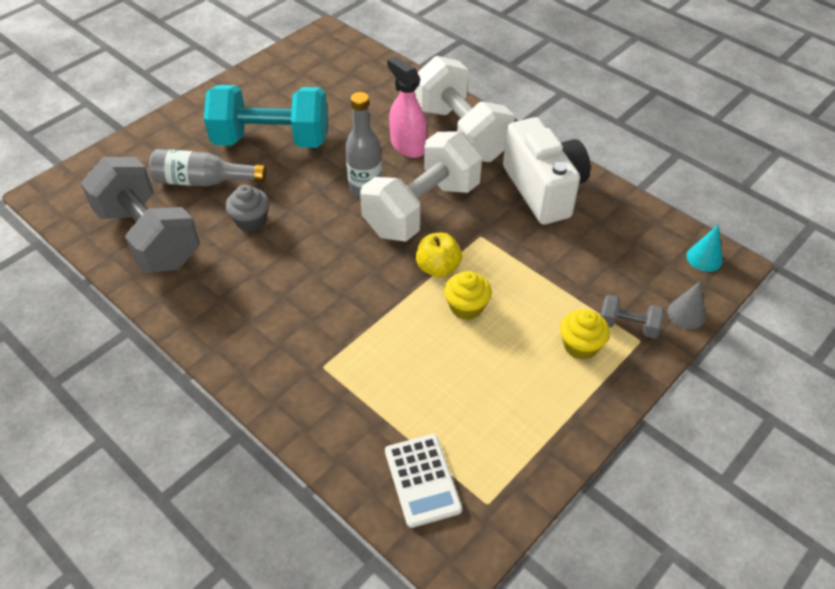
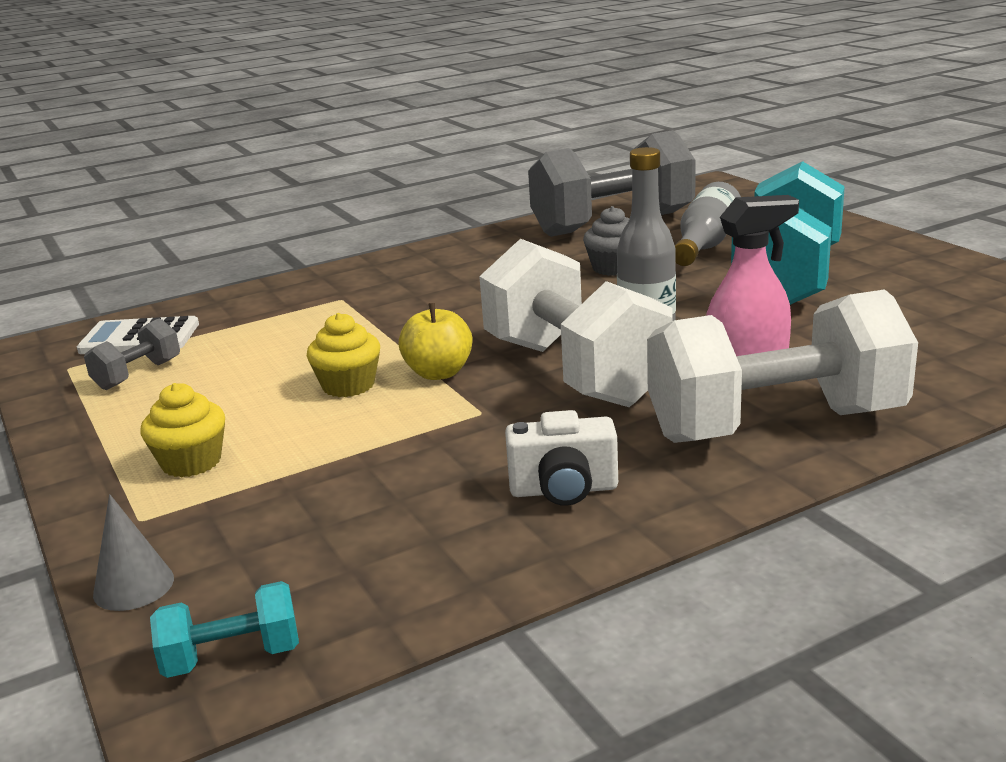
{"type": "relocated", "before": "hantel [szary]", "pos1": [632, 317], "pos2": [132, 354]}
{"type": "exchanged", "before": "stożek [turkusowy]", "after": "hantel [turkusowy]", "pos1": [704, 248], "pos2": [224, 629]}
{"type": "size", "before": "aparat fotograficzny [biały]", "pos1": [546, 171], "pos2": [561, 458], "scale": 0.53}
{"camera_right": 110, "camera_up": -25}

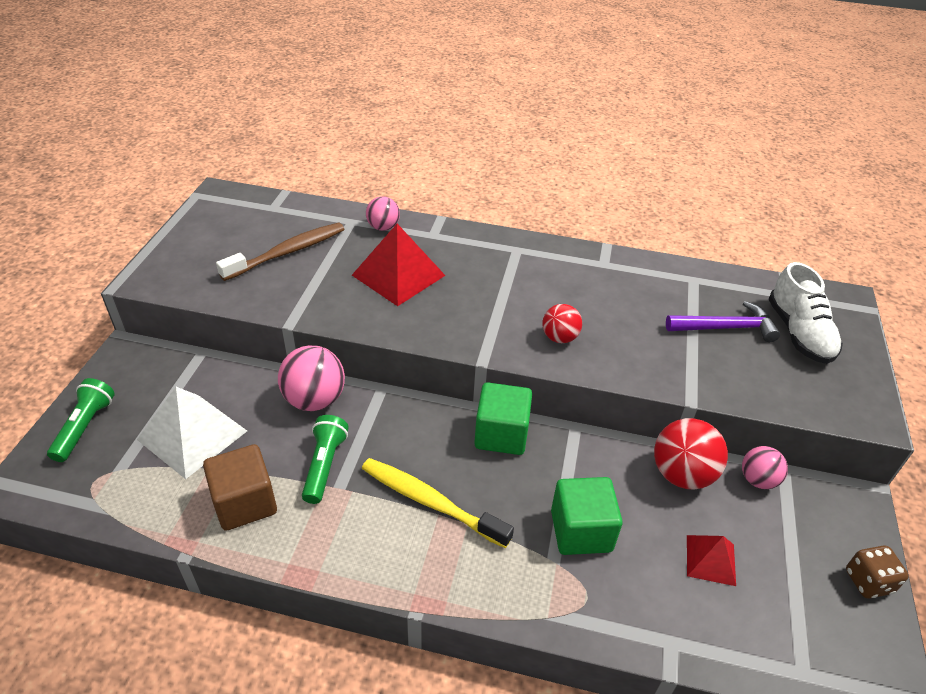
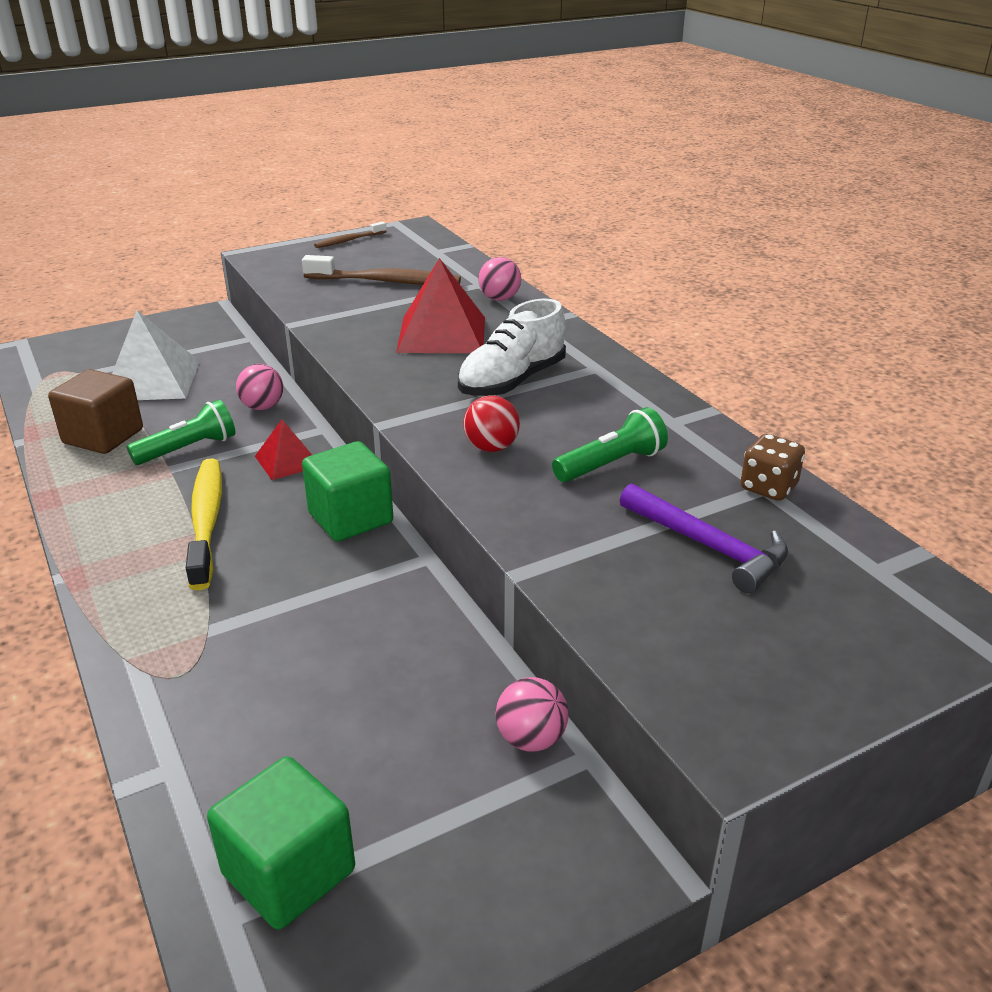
{"type": "missing", "before": "piłka [czerwony]", "pos1": [691, 454]}
{"type": "appeared", "after": "szczoteczka do zębów [brązowy]", "pos2": [350, 235]}
{"type": "relocated", "before": "latarka [zielony]", "pos1": [81, 420], "pos2": [610, 444]}
{"type": "relocated", "before": "sześcian [zielony]", "pos1": [587, 516], "pos2": [281, 843]}
{"type": "relocated", "before": "piramida [czerwony]", "pos1": [711, 560], "pos2": [283, 449]}
{"type": "relocated", "before": "but [biały]", "pos1": [805, 313], "pos2": [512, 348]}
{"type": "relocated", "before": "kostka do gry [brązowy]", "pos1": [877, 572], "pos2": [772, 467]}
{"type": "size", "before": "piłka [różowy]", "pos1": [311, 378], "pos2": [259, 387], "scale": 0.61}
{"camera_right": 50, "camera_up": -10}

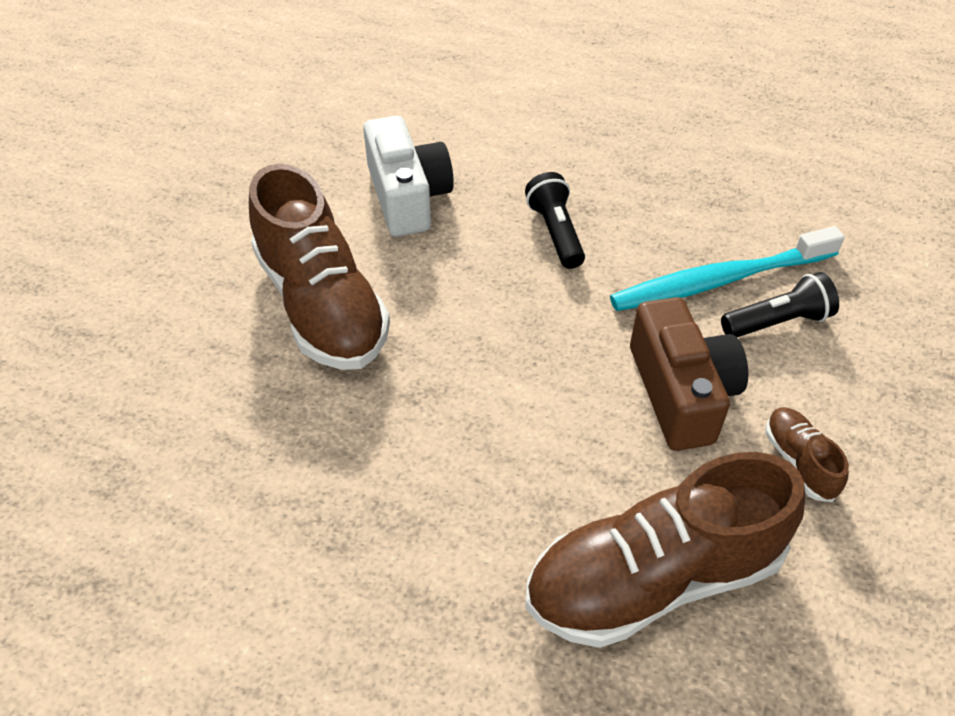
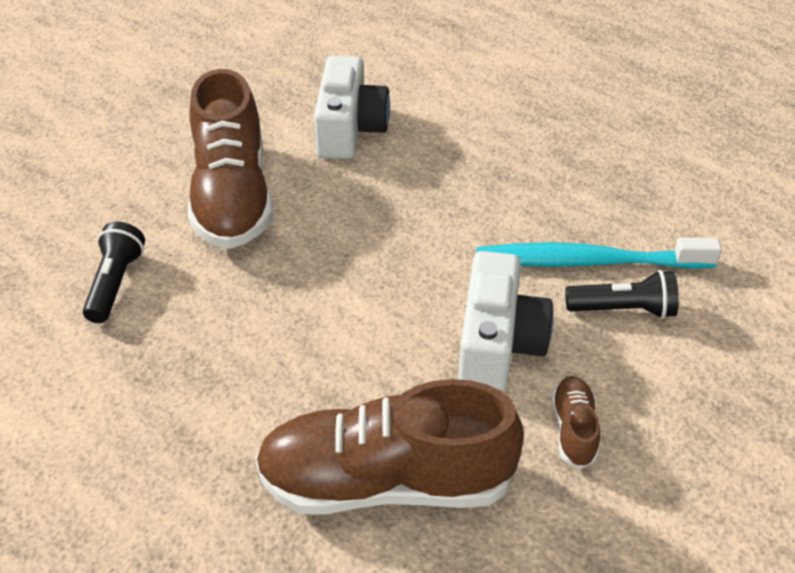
{"type": "relocated", "before": "latarka [czarny]", "pos1": [555, 220], "pos2": [114, 272]}
{"type": "colour", "before": "aparat fotograficzny [brązowy]", "after": "aparat fotograficzny [biały]", "pos1": [689, 374], "pos2": [506, 321]}
{"camera_right": 20, "camera_up": -5}

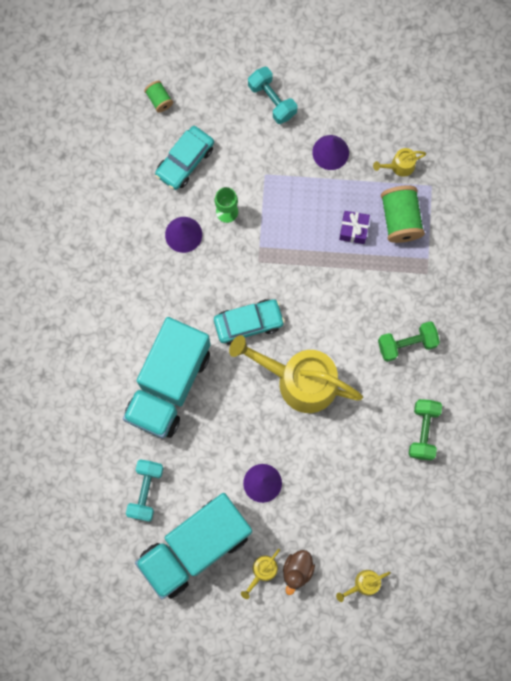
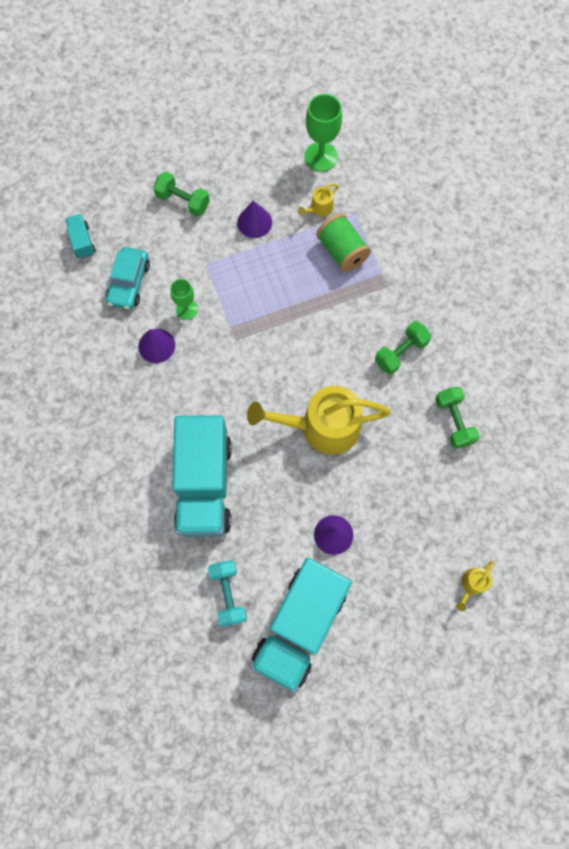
{"type": "missing", "before": "samochód [turkusowy]", "pos1": [249, 322]}
{"type": "missing", "before": "konewka [żółty]", "pos1": [260, 574]}
{"type": "missing", "before": "kaczka [brązowy]", "pos1": [299, 572]}
{"type": "missing", "before": "prezent [fioletowy]", "pos1": [354, 227]}
{"type": "appeared", "after": "kielich [zielony]", "pos2": [323, 133]}
{"type": "exchanged", "before": "szpulka [zielony]", "after": "ciężarówka [turkusowy]", "pos1": [158, 96], "pos2": [80, 236]}
{"type": "colour", "before": "hantel [turkusowy]", "after": "hantel [zielony]", "pos1": [272, 95], "pos2": [181, 194]}
{"camera_right": -25, "camera_up": -5}

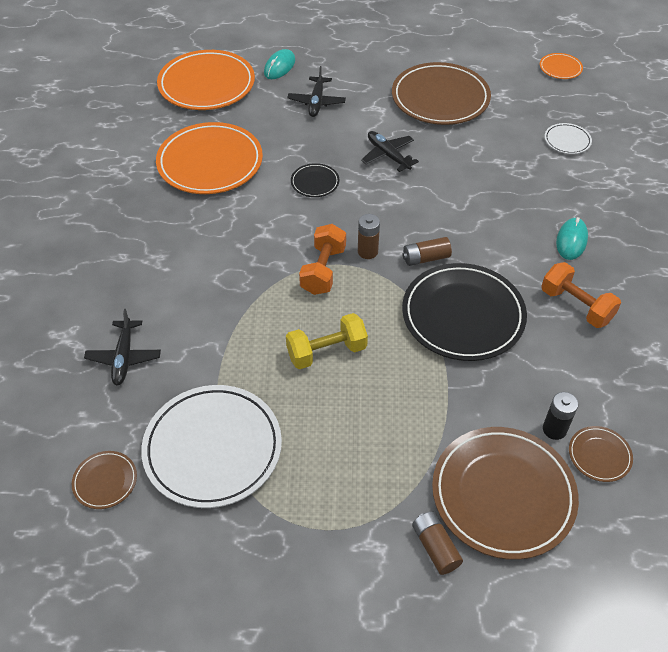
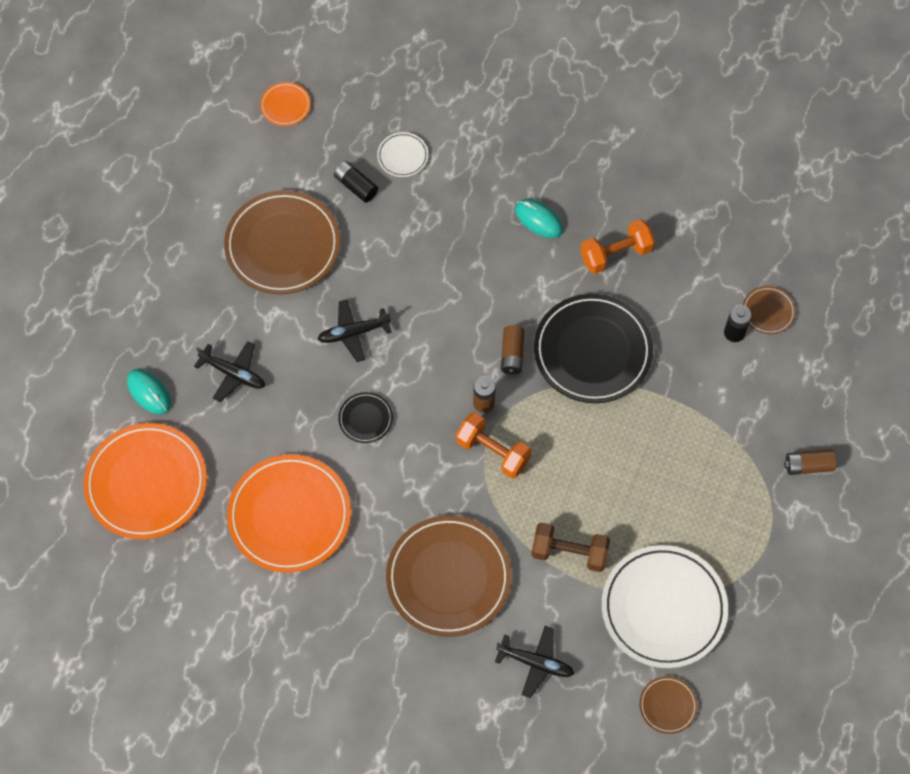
{"type": "missing", "before": "hantel [żółty]", "pos1": [327, 341]}
{"type": "appeared", "after": "bateria [czarny]", "pos2": [356, 182]}
{"type": "appeared", "after": "hantel [brązowy]", "pos2": [570, 547]}
{"type": "relocated", "before": "talerz [brązowy]", "pos1": [505, 493], "pos2": [449, 576]}
{"camera_right": -70, "camera_up": 15}

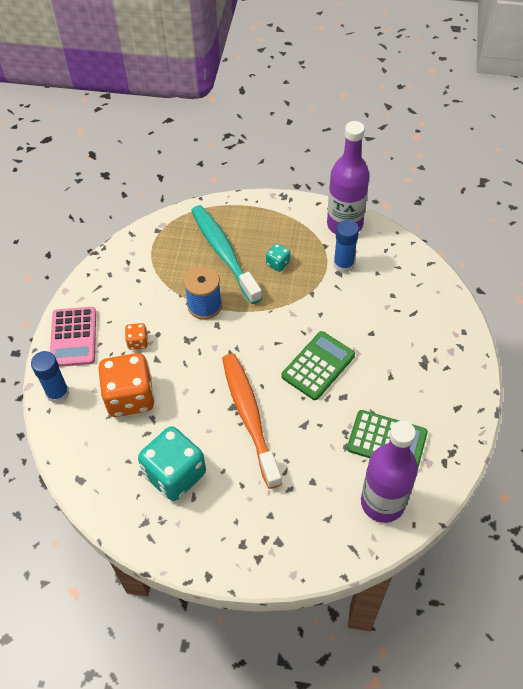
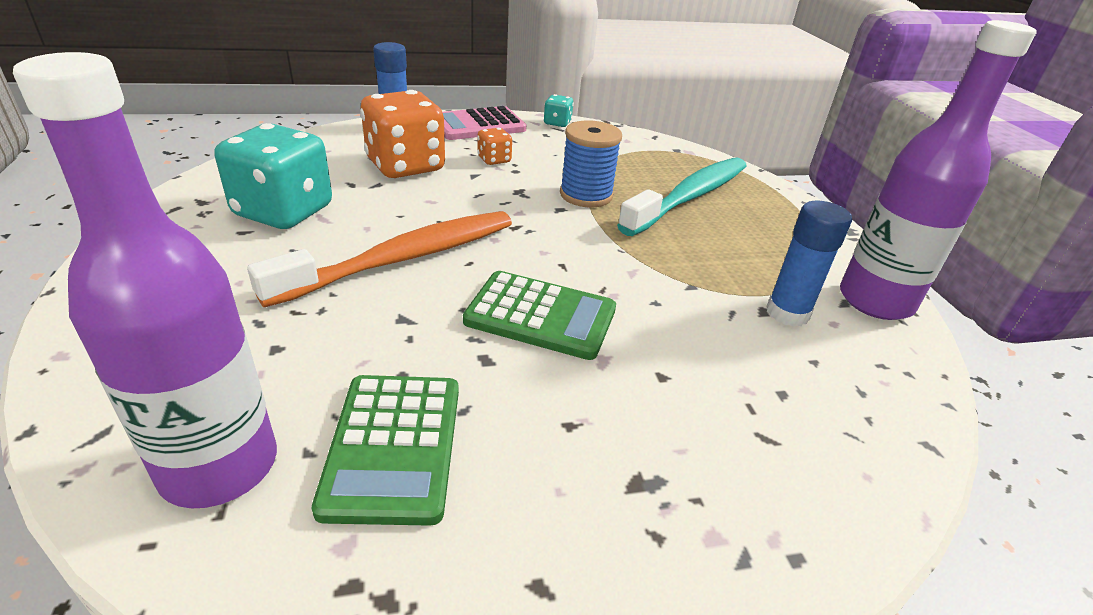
{"type": "relocated", "before": "kostka do gry [turkusowy]", "pos1": [278, 257], "pos2": [559, 110]}
{"camera_right": 65, "camera_up": -20}

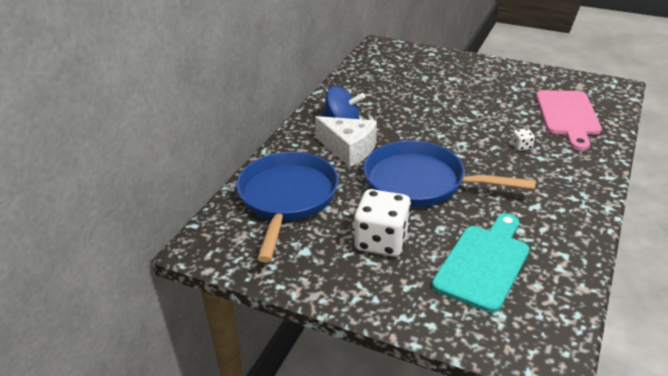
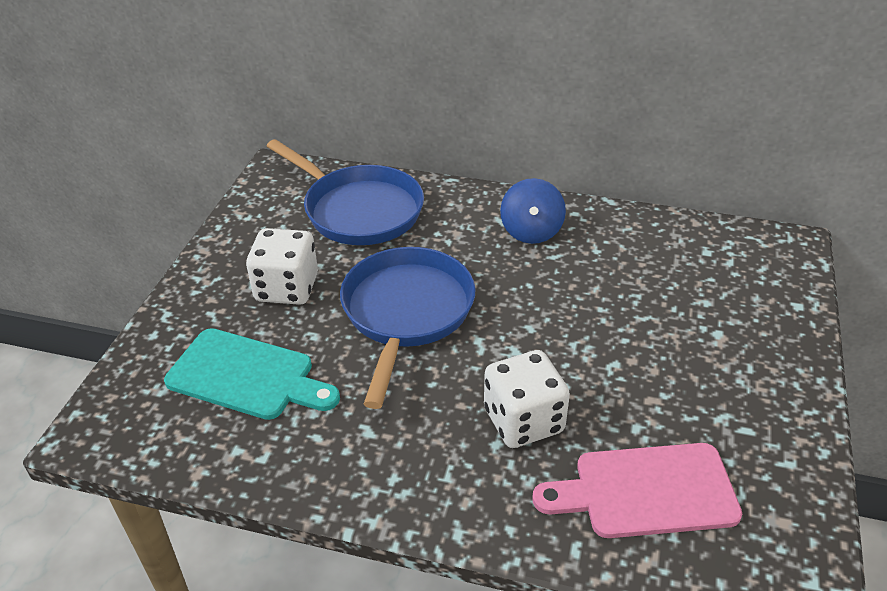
{"type": "missing", "before": "ser [biały]", "pos1": [346, 141]}
{"type": "spun", "before": "patelnia [niebieski]", "pos1": [287, 207], "pos2": [345, 192], "turn": 45}
{"type": "size", "before": "kostka do gry [biały]", "pos1": [523, 139], "pos2": [527, 399], "scale": 2.41}
{"camera_right": 80, "camera_up": 5}

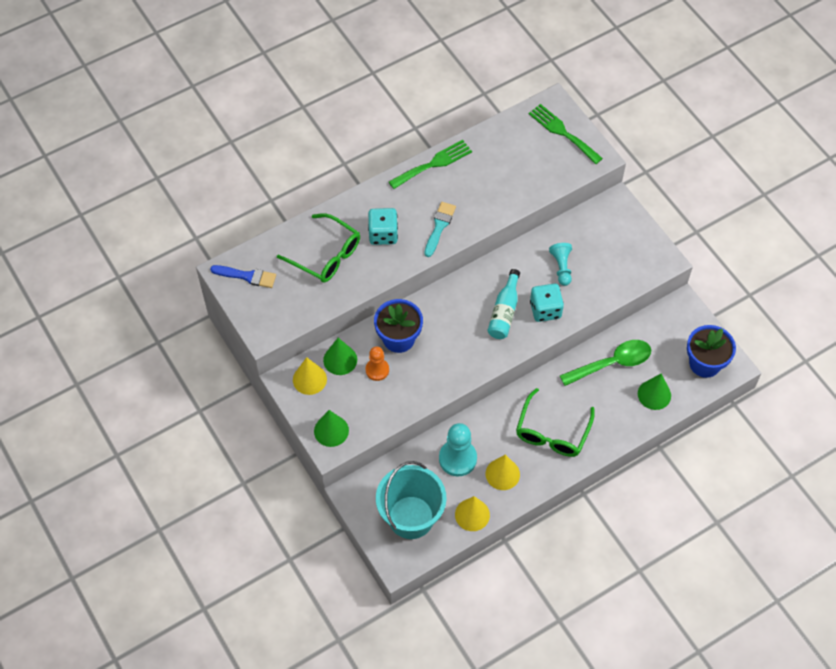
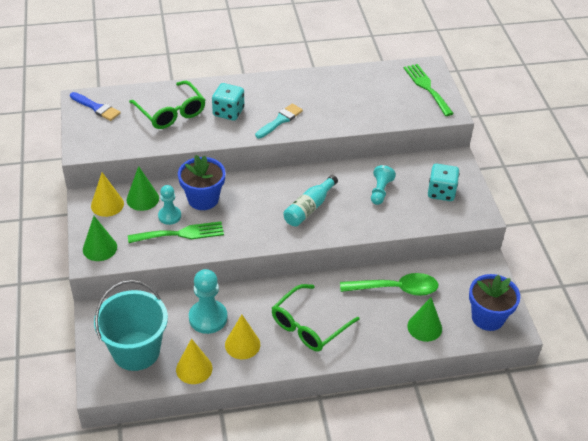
{"type": "relocated", "before": "widelec [zielony]", "pos1": [430, 164], "pos2": [176, 232]}
{"type": "relocated", "before": "kostka do gry [turkusowy]", "pos1": [547, 303], "pos2": [443, 182]}
{"type": "colour", "before": "pionek [pomarańczowy]", "after": "pionek [turkusowy]", "pos1": [377, 364], "pos2": [169, 205]}
{"camera_right": 20, "camera_up": -15}

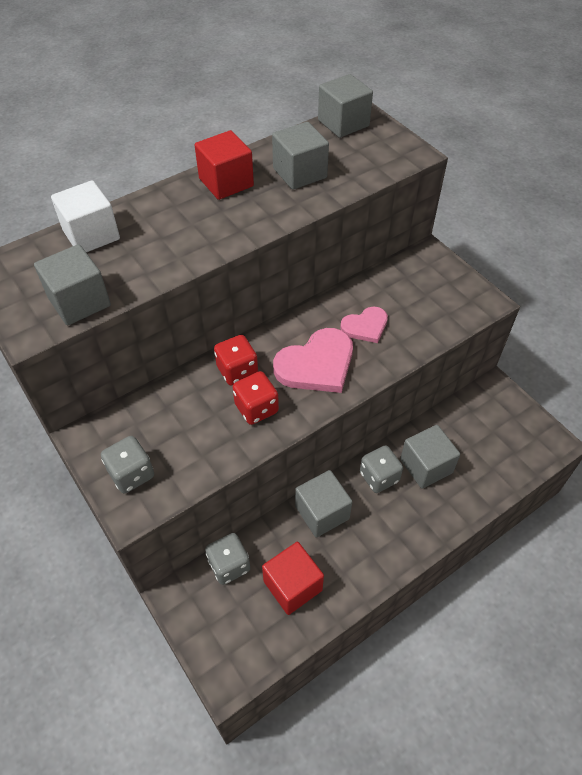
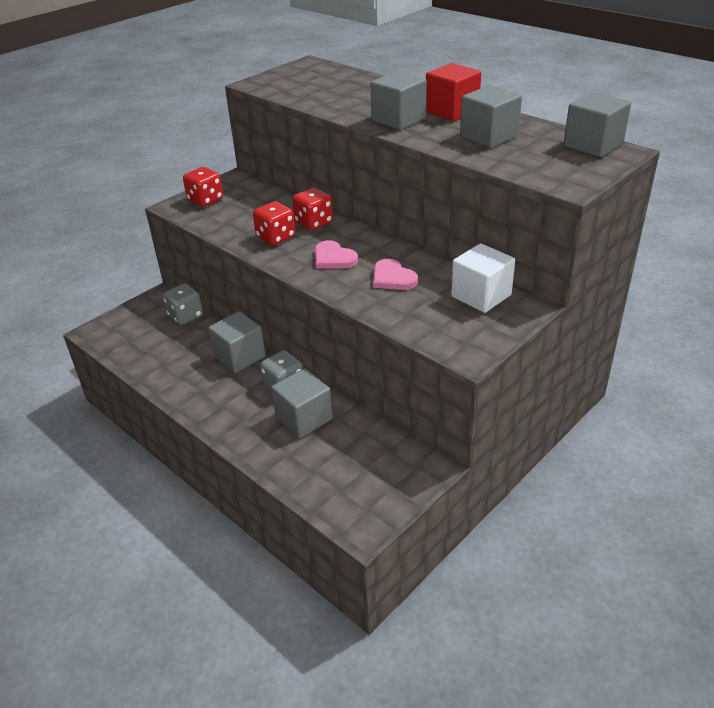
{"type": "missing", "before": "sześcian [czerwony]", "pos1": [293, 578]}
{"type": "relocated", "before": "sześcian [szary]", "pos1": [72, 284], "pos2": [399, 100]}
{"type": "relocated", "before": "sześcian [biały]", "pos1": [85, 216], "pos2": [483, 278]}
{"type": "colour", "before": "kostka do gry [szary]", "after": "kostka do gry [czerwony]", "pos1": [127, 464], "pos2": [203, 187]}
{"type": "size", "before": "serce [różowy]", "pos1": [313, 360], "pos2": [336, 254], "scale": 0.6}
{"camera_right": 80, "camera_up": -15}

